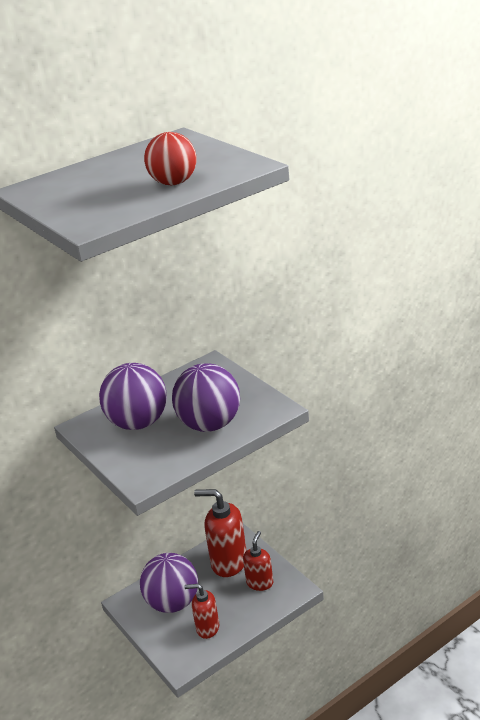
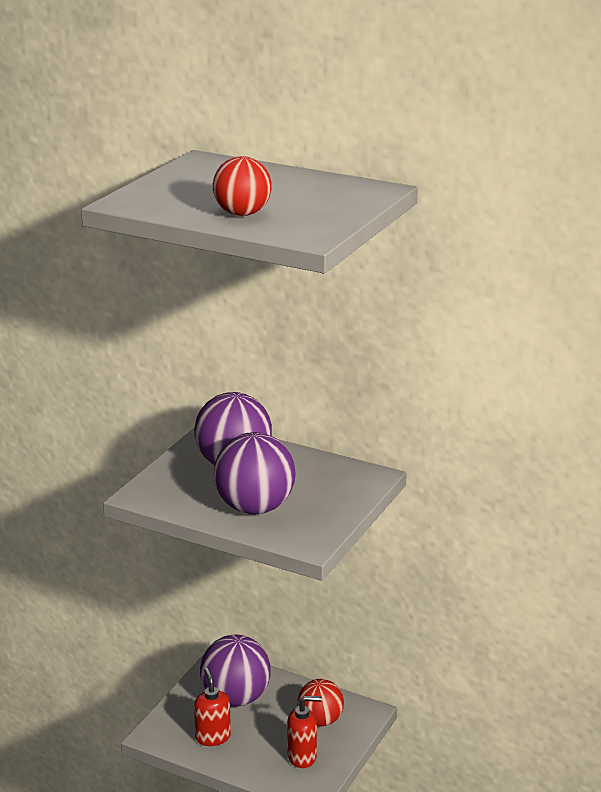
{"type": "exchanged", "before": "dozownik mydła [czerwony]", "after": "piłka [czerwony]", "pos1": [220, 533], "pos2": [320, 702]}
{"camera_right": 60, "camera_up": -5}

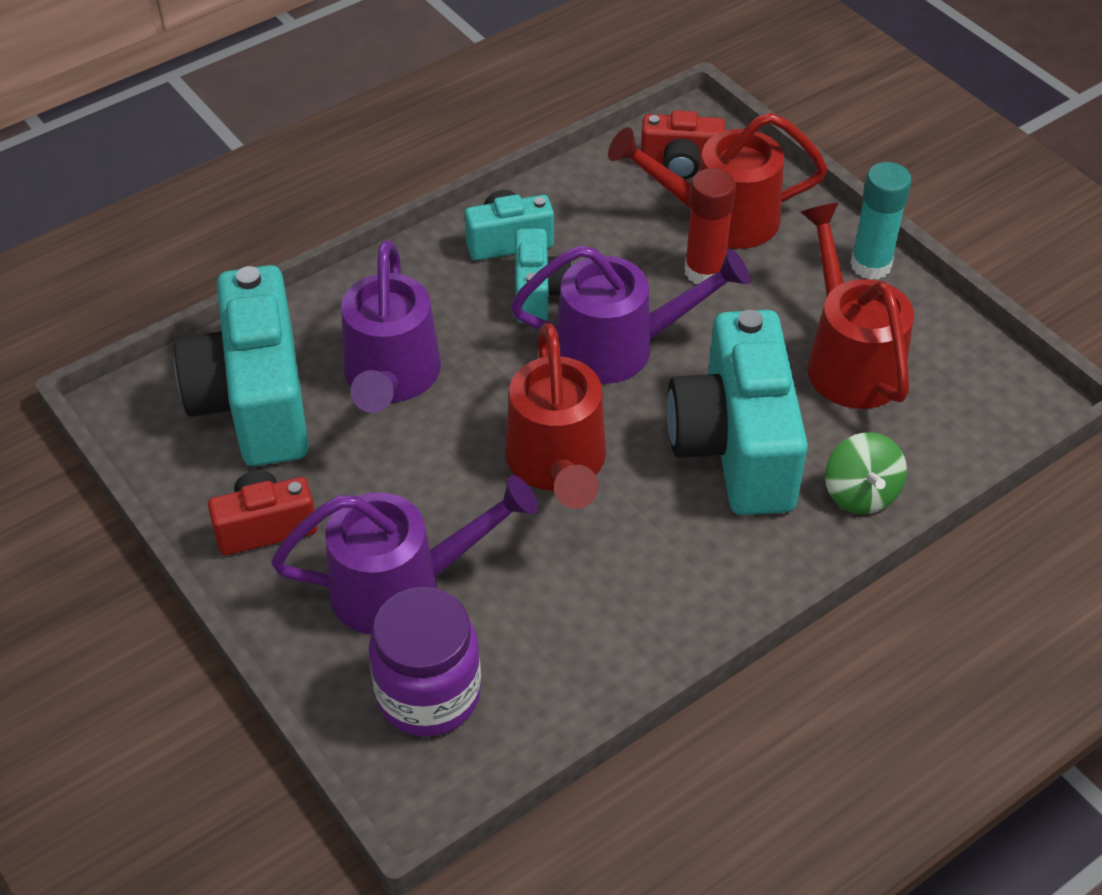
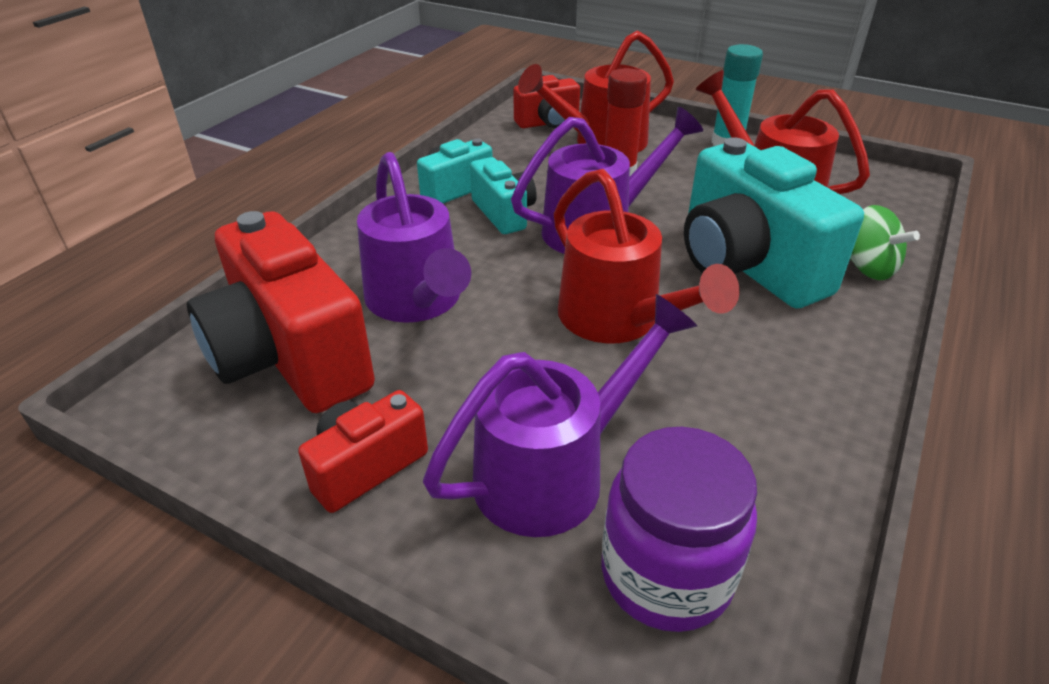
{"type": "colour", "before": "aparat fotograficzny [turkusowy]", "after": "aparat fotograficzny [czerwony]", "pos1": [241, 365], "pos2": [281, 312]}
{"camera_right": -25, "camera_up": -10}

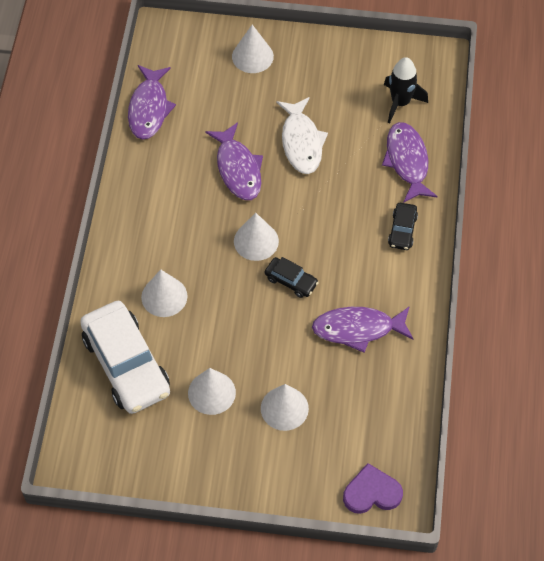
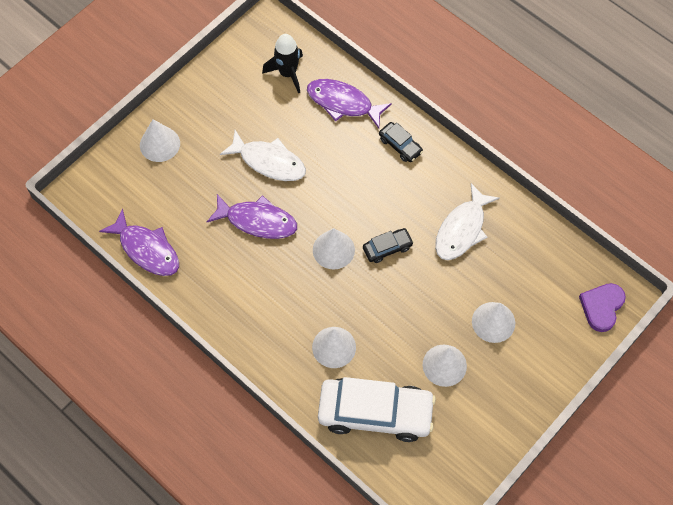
{"type": "colour", "before": "ryba [fioletowy]", "after": "ryba [biały]", "pos1": [362, 329], "pos2": [467, 221]}
{"camera_right": -55, "camera_up": 5}

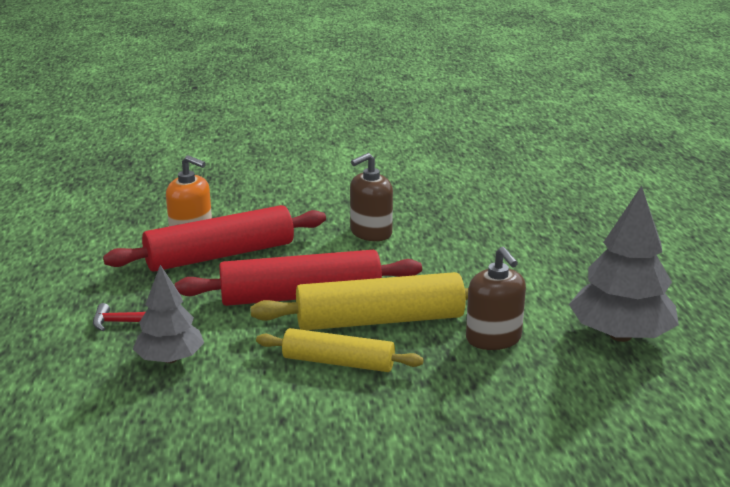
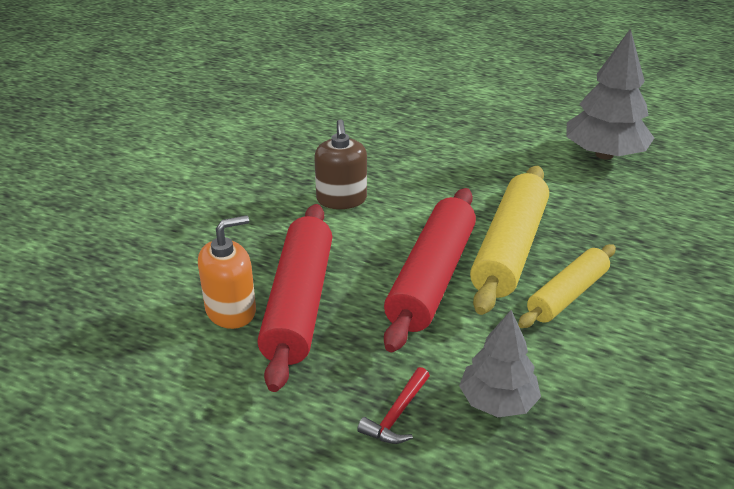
{"type": "missing", "before": "dozownik mydła [brązowy]", "pos1": [496, 298]}
{"camera_right": -60, "camera_up": 10}

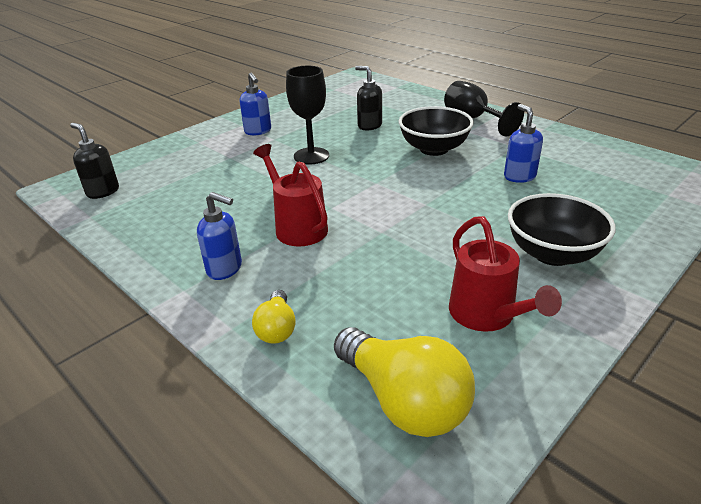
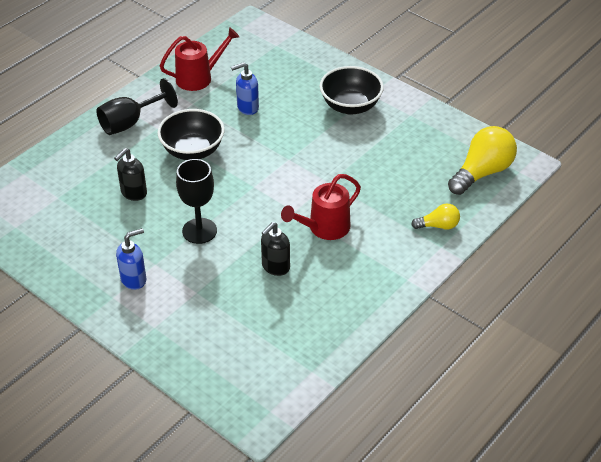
{"type": "missing", "before": "dozownik mydła [niebieski]", "pos1": [219, 236]}
{"type": "relocated", "before": "dozownik mydła [czarny]", "pos1": [94, 161], "pos2": [275, 249]}
{"type": "relocated", "before": "konewka [czerwony]", "pos1": [505, 274], "pos2": [199, 59]}
{"camera_right": -95, "camera_up": 10}

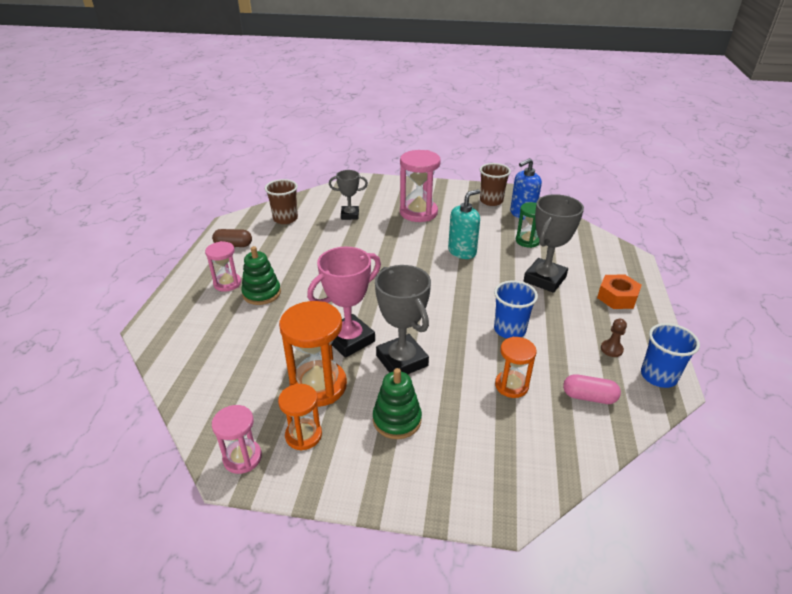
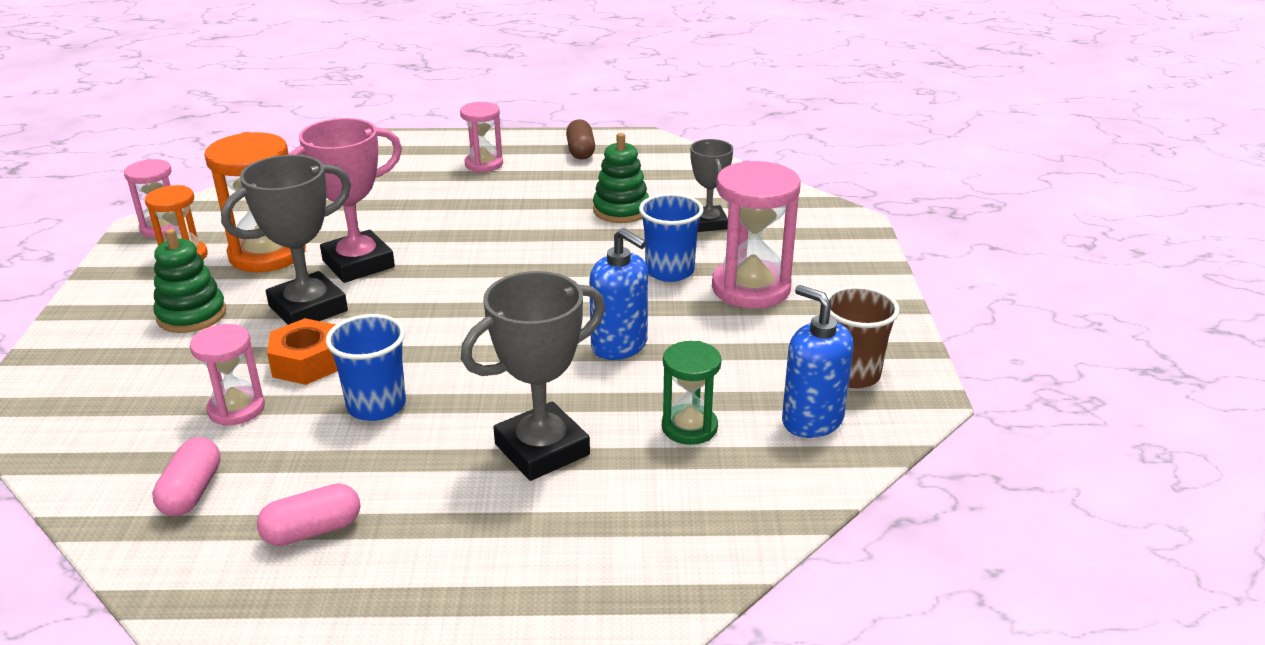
{"type": "missing", "before": "szklanka [brązowy]", "pos1": [281, 201]}
{"type": "relocated", "before": "zabawka nakładanka [zielony]", "pos1": [261, 275], "pos2": [621, 178]}
{"type": "relocated", "before": "nakrętka [pomarańczowy]", "pos1": [619, 292], "pos2": [302, 351]}
{"type": "relocated", "before": "szklanka [niebieski]", "pos1": [670, 355], "pos2": [671, 237]}
{"type": "exchanged", "before": "pionek [brązowy]", "after": "kapsułka [różowy]", "pos1": [614, 338], "pos2": [308, 514]}
{"type": "colour", "before": "dozownik mydła [turkusowy]", "after": "dozownik mydła [niebieski]", "pos1": [464, 224], "pos2": [618, 294]}
{"type": "colour", "before": "klepsydra [pomarańczowy]", "after": "klepsydra [różowy]", "pos1": [515, 367], "pos2": [227, 375]}
{"type": "spun", "before": "puchar [różowy]", "pos1": [344, 302], "pos2": [344, 200], "turn": -75}
{"type": "spun", "before": "puchar [szary]", "pos1": [554, 243], "pos2": [533, 376], "turn": -60}
{"camera_right": 80, "camera_up": -5}

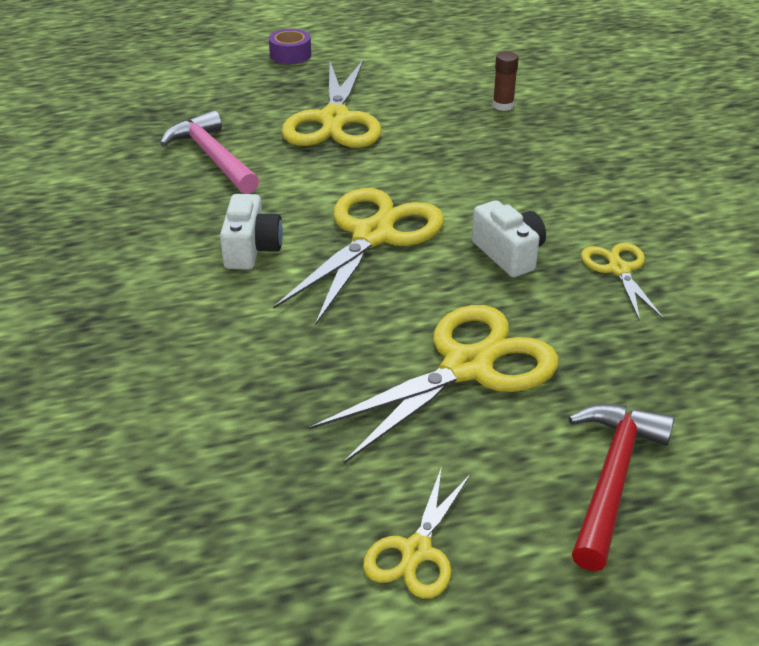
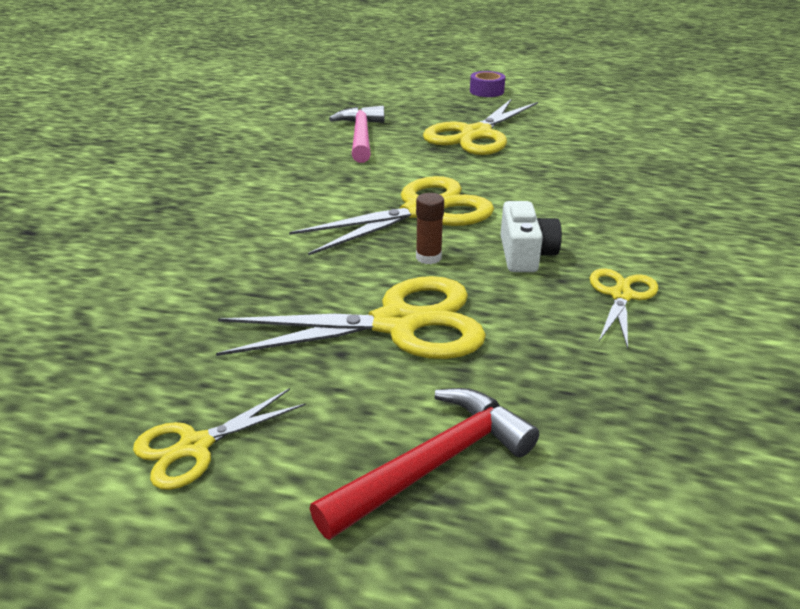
{"type": "missing", "before": "aparat fotograficzny [biały]", "pos1": [251, 232]}
{"type": "relocated", "before": "klej w sztyfcie [brązowy]", "pos1": [506, 81], "pos2": [430, 228]}
{"camera_right": 30, "camera_up": -5}

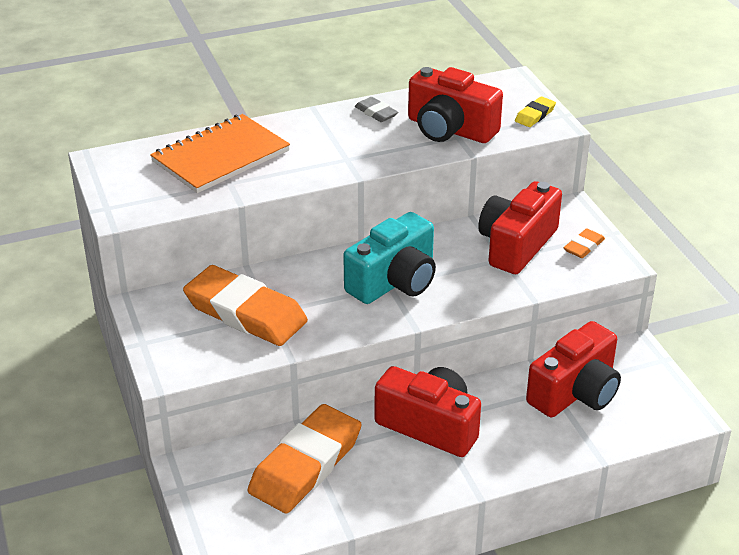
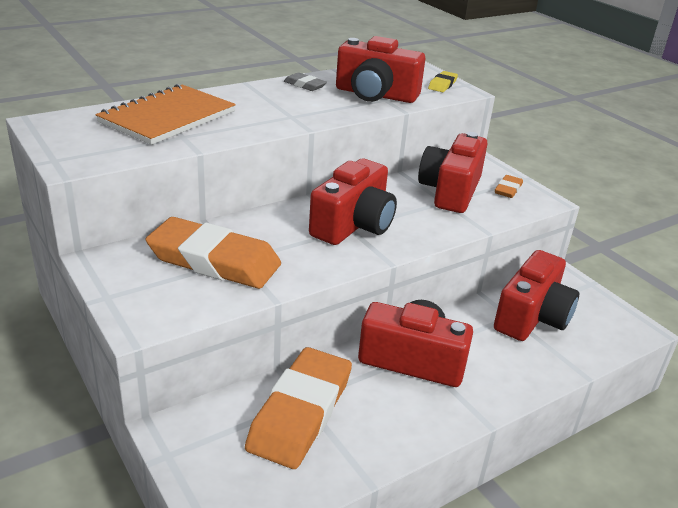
{"type": "colour", "before": "aparat fotograficzny [turkusowy]", "after": "aparat fotograficzny [czerwony]", "pos1": [389, 258], "pos2": [353, 202]}
{"camera_right": -15, "camera_up": -5}

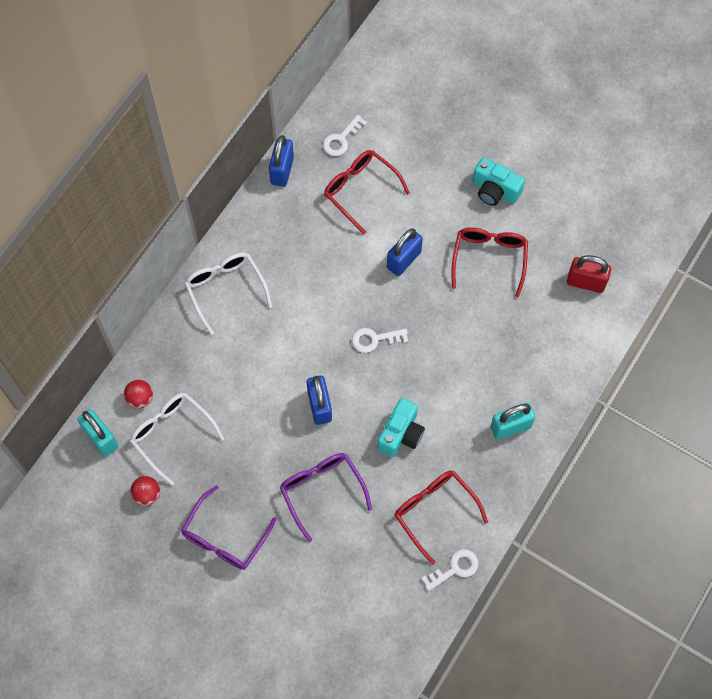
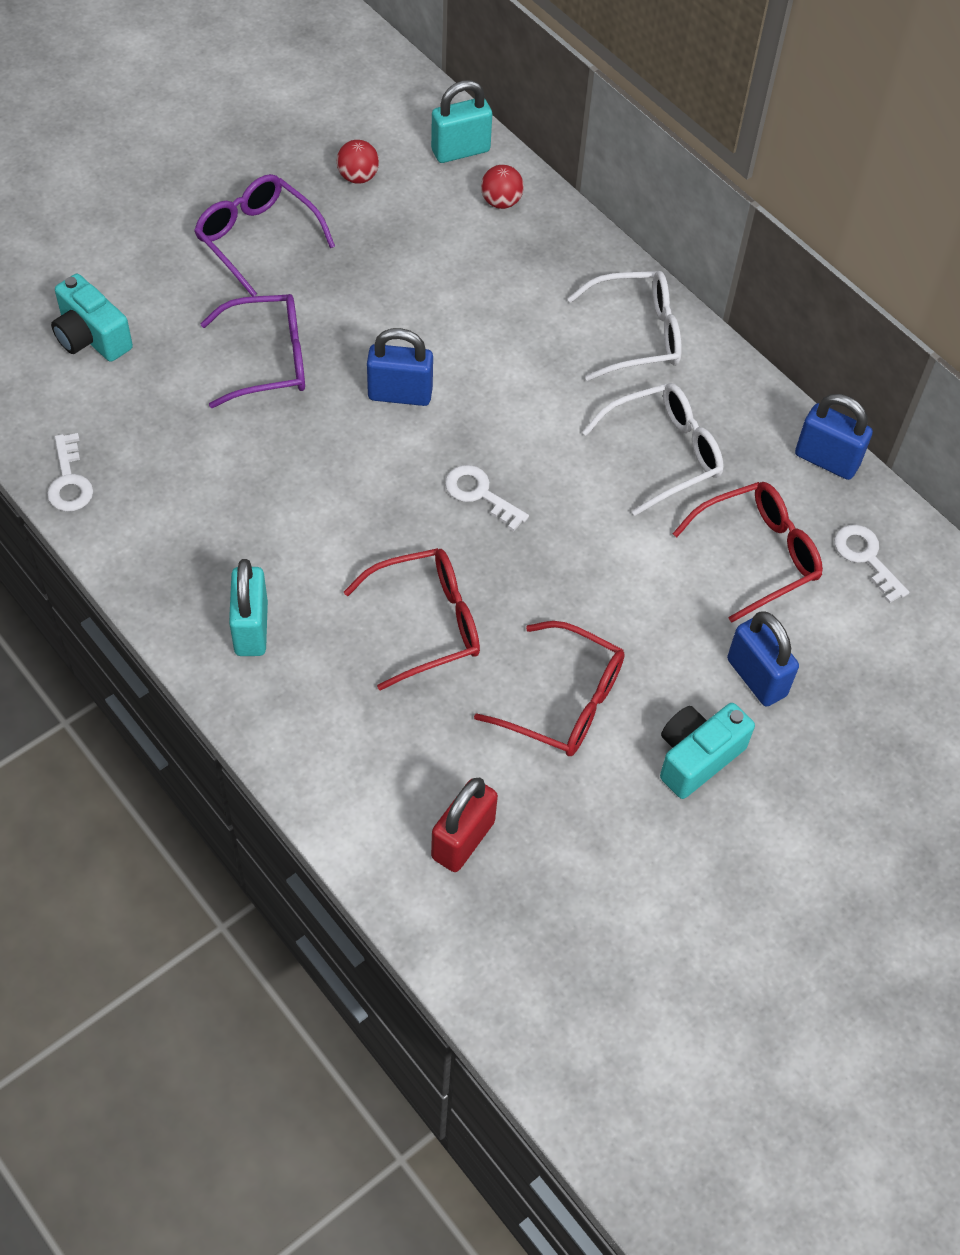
{"type": "relocated", "before": "okulary [biały]", "pos1": [177, 439], "pos2": [653, 449]}
{"type": "relocated", "before": "aparat fotograficzny [turkusowy]", "pos1": [401, 427], "pos2": [92, 318]}
{"type": "relocated", "before": "kłódka [niebieski]", "pos1": [405, 252], "pos2": [763, 658]}
{"type": "relocated", "before": "okulary [czerwony]", "pos1": [441, 518], "pos2": [412, 619]}
{"type": "spun", "before": "klucz [biały]", "pos1": [380, 340], "pos2": [487, 498], "turn": -60}
{"camera_right": 105, "camera_up": -10}

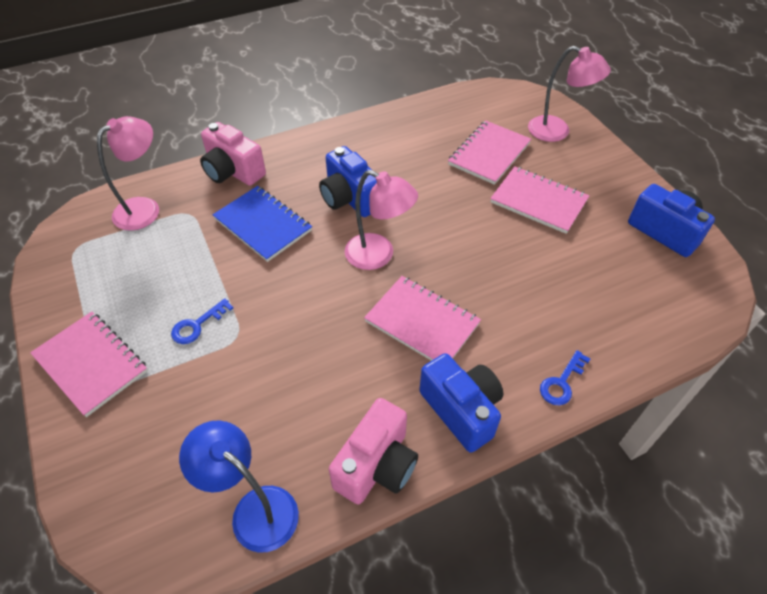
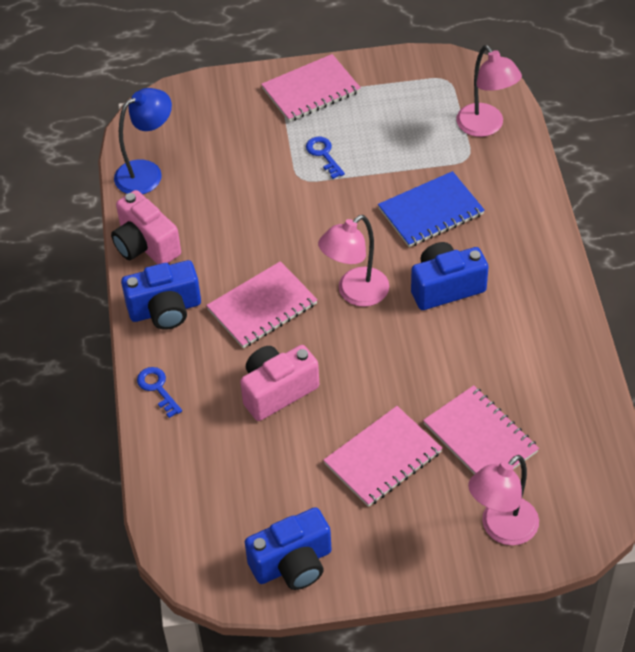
{"type": "relocated", "before": "aparat fotograficzny [różowy]", "pos1": [233, 154], "pos2": [279, 383]}
{"camera_right": 110, "camera_up": 0}

